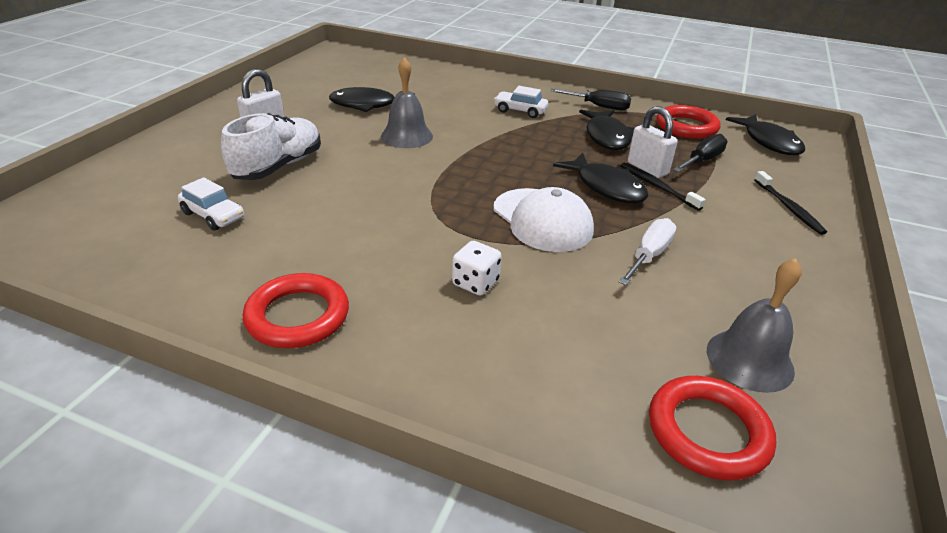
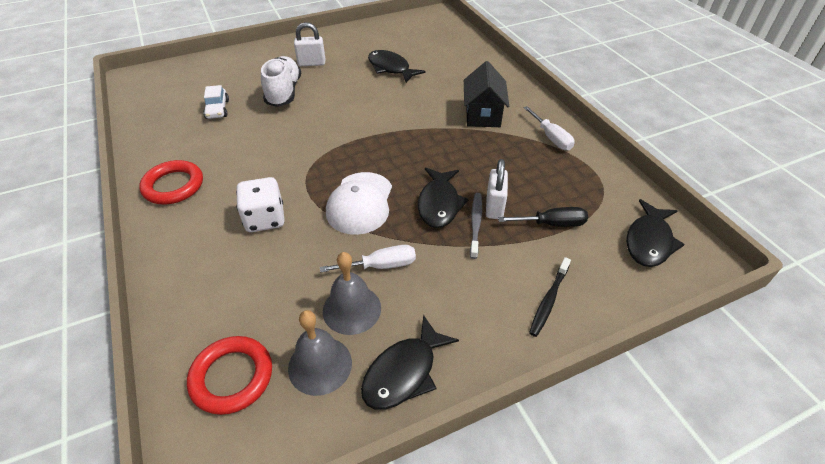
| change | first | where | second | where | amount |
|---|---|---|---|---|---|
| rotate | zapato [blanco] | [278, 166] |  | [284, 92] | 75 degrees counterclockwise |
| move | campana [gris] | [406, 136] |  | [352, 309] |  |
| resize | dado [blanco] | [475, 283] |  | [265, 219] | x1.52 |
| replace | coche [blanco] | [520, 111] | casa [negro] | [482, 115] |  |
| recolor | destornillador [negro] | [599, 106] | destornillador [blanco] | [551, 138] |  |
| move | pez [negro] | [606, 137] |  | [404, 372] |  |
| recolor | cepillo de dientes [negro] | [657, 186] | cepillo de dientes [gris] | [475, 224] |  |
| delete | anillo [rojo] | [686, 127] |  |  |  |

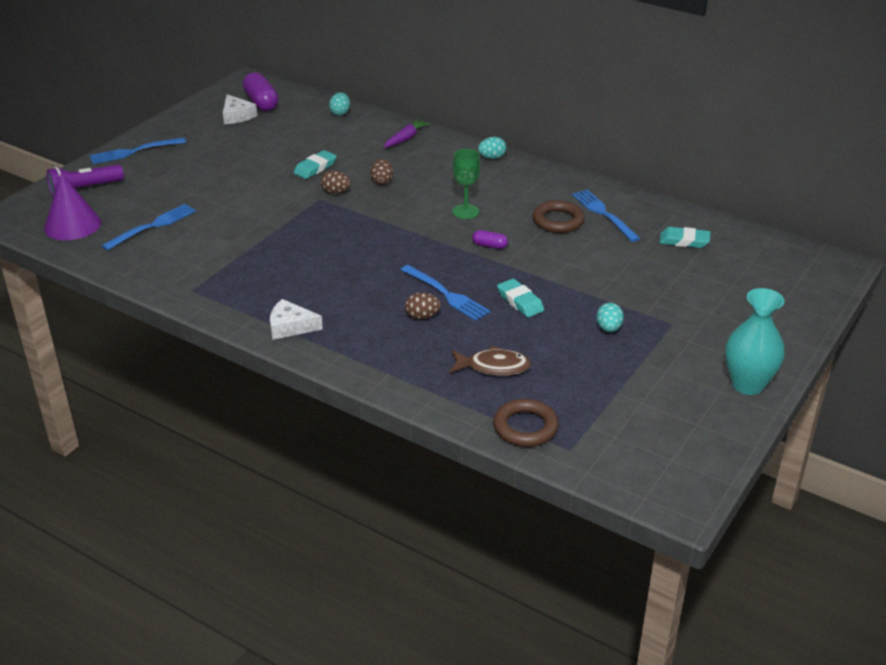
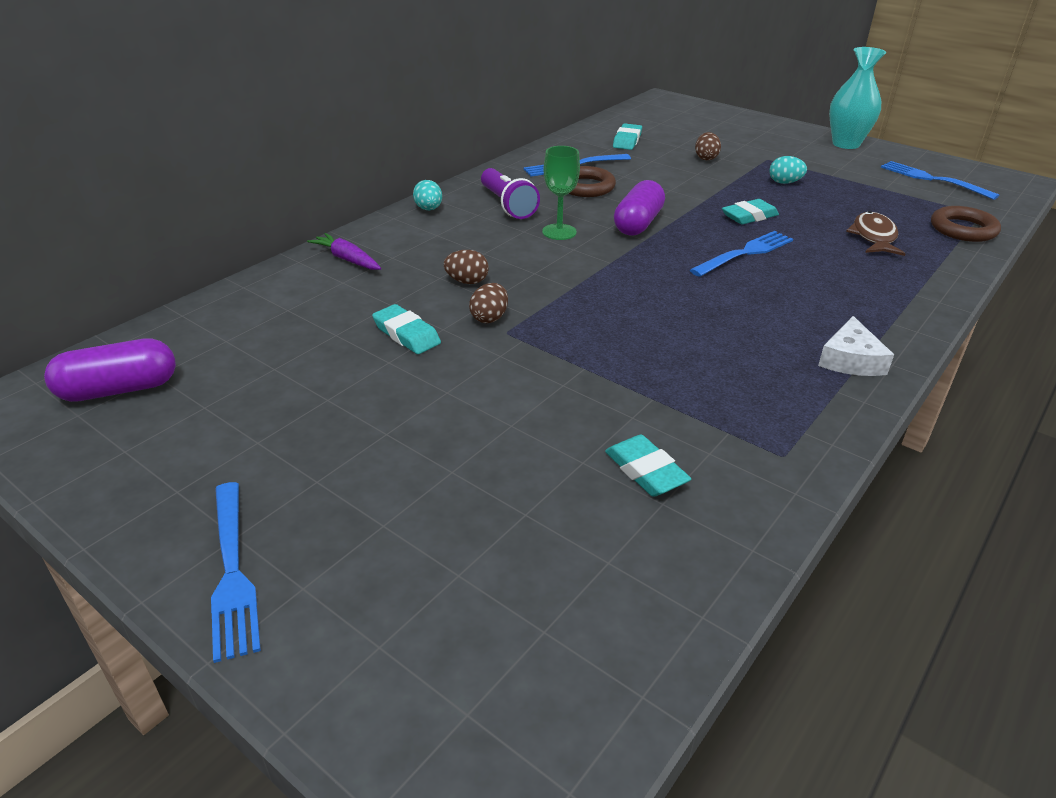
| change | first | where | second | where | amount |
|---|---|---|---|---|---|
| delete | cono [morado] | [72, 225] |  |  |  |
| move | lámpara de mano [morado] | [84, 190] |  | [507, 205] |  |
| move | tenedor [azul] | [152, 226] |  | [933, 179] |  |
| delete | queso [blanco] | [237, 116] |  |  |  |
| delete | huevo [turquesa] | [340, 113] |  |  |  |
| move | huevo [marrón] | [422, 316] |  | [706, 158] |  |
| resize | cápsula [morado] | [489, 246] |  | [638, 224] | x1.93 |
| insert |  |  | goma de borrar [turquesa] | [646, 471] |  |

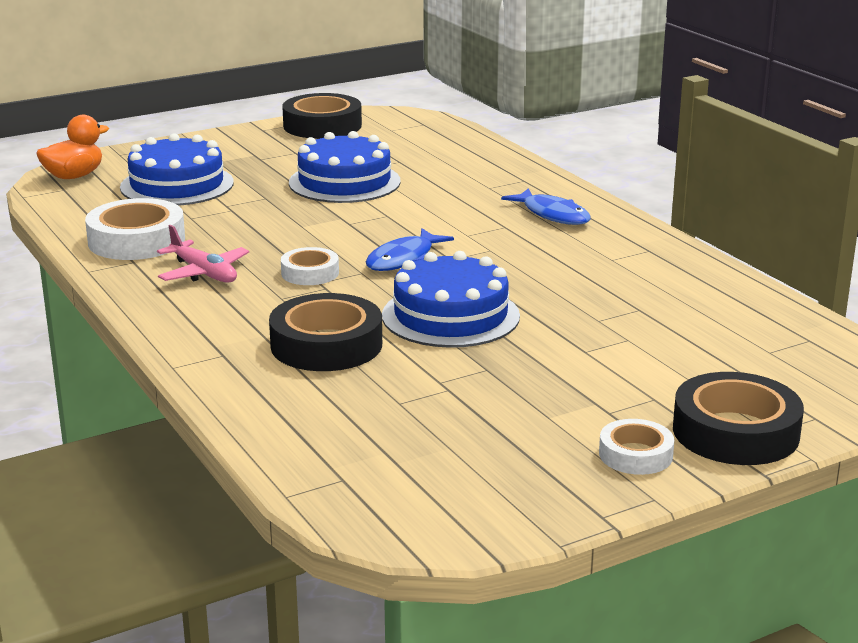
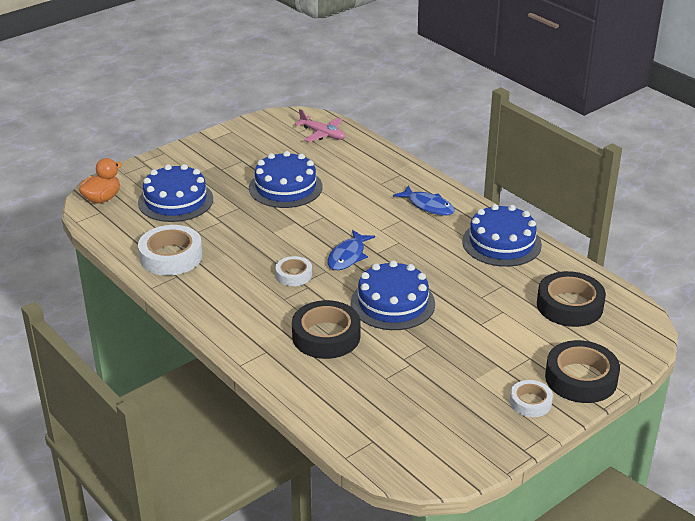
| change | first | where | second | where | amount |
|---|---|---|---|---|---|
| move | avión [rosa] | [204, 273] |  | [322, 134] |  |
| move | cinta adhesiva [negro] | [322, 125] |  | [569, 305] |  |
| insert |  |  | tarta [azul] | [501, 243] |  |

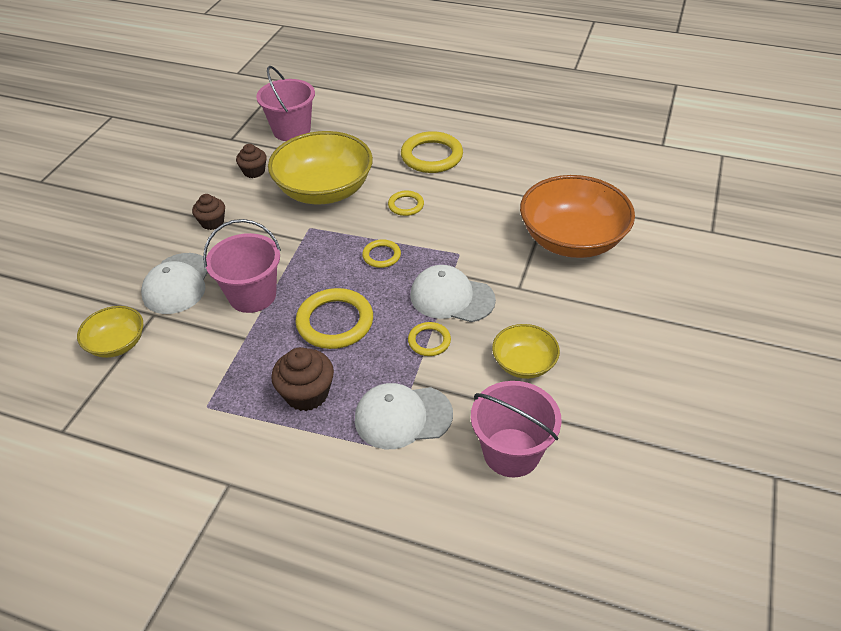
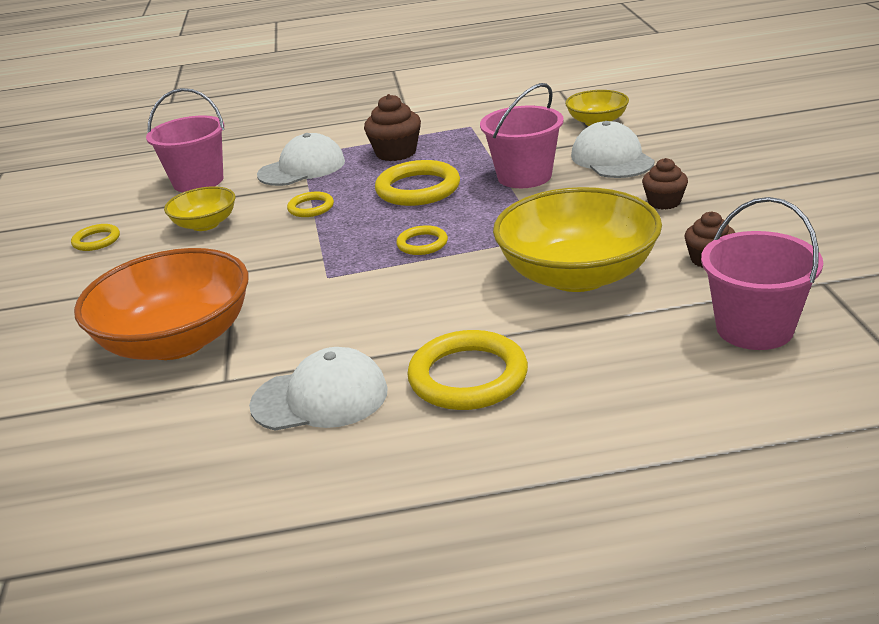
| change | first | where | second | where | amount |
|---|---|---|---|---|---|
| move | anillo [amarillo] | [406, 205] |  | [96, 240] |  |
| move | gorra [blanco] | [451, 297] |  | [320, 398] |  |

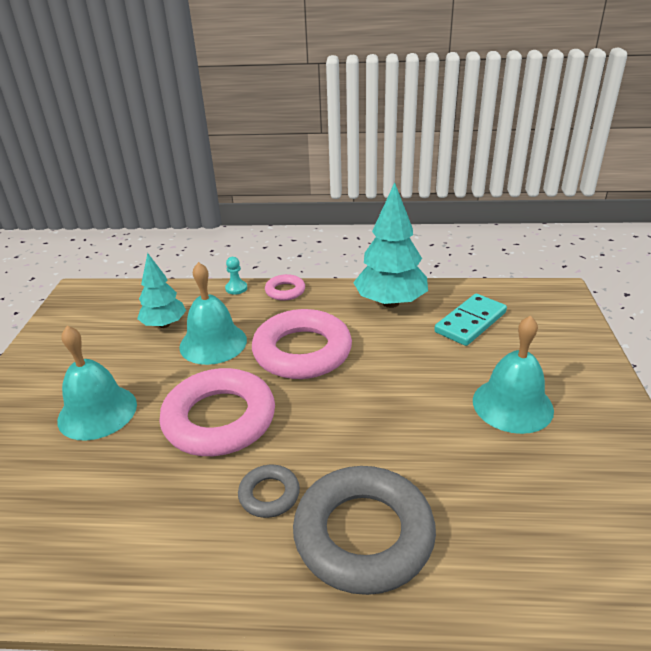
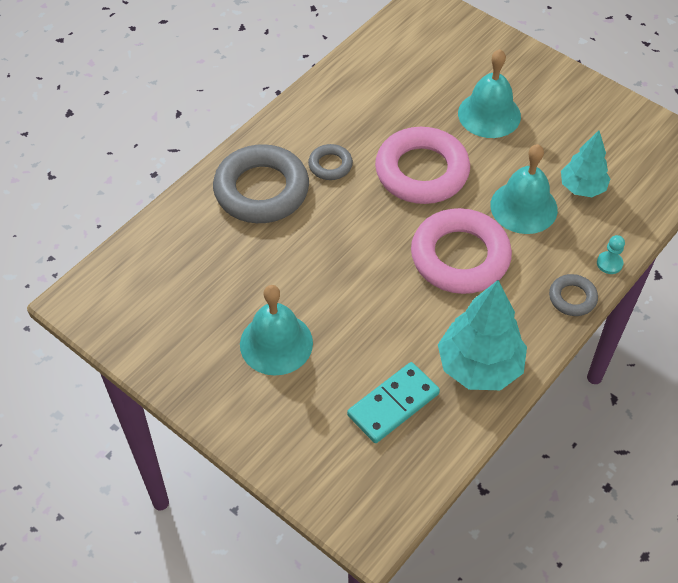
| change | first | where | second | where | amount |
|---|---|---|---|---|---|
| recolor | anillo [rosa] | [285, 291] | anillo [gris] | [572, 298] |  |
| rotate | ficha de dominó [turquesa] | [470, 322] |  | [393, 404] | 60 degrees clockwise |

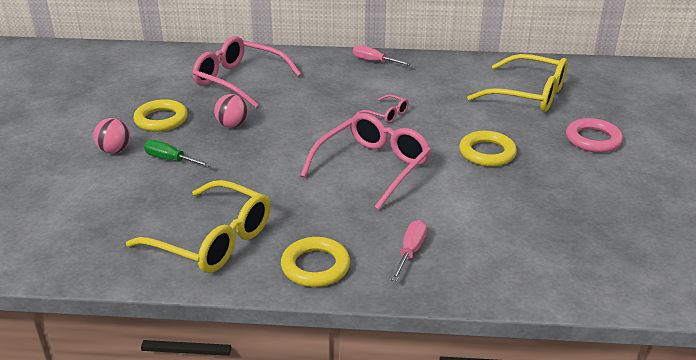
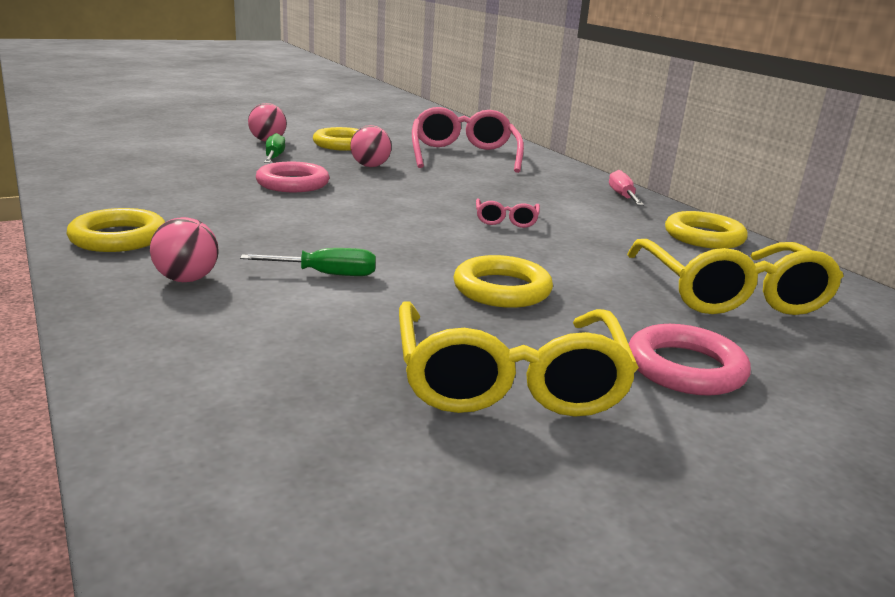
| change | first | where | second | where | amount |
|---|---|---|---|---|---|
| move | gafas [amarillo] | [212, 240] |  | [508, 380] |  |
| delete | gafas [rosa] | [372, 167] |  |  |  |
| replace | destornillador [rosa] | [410, 251] | pelota [rosa] | [187, 279] |  |
| insert |  |  | destornillador [verde] | [326, 274] |  |
| insert |  |  | anillo [rosa] | [293, 183] |  |
| insert |  |  | anillo [amarillo] | [704, 237] |  |

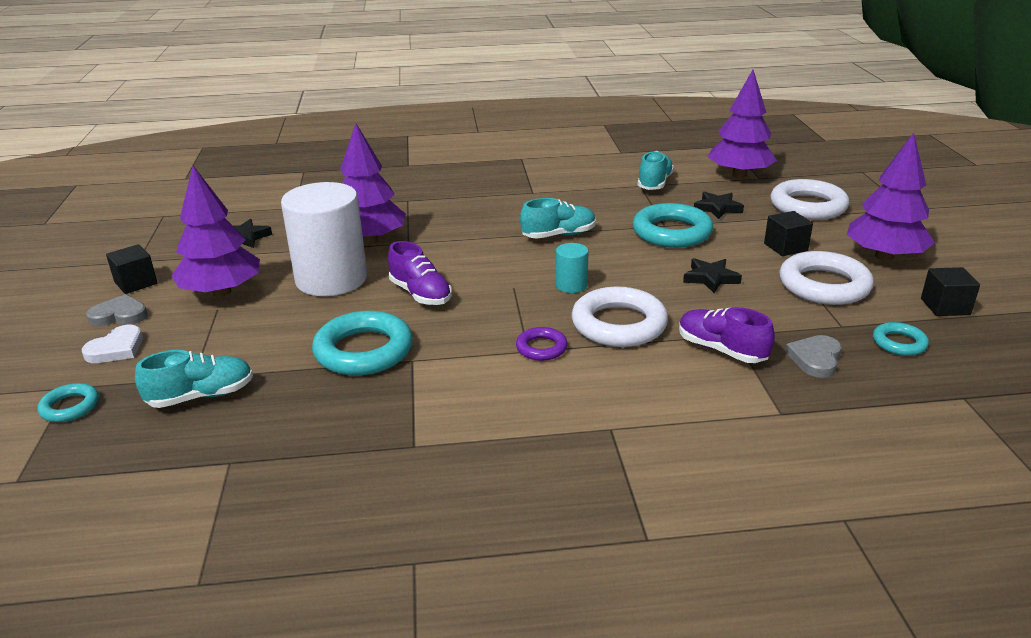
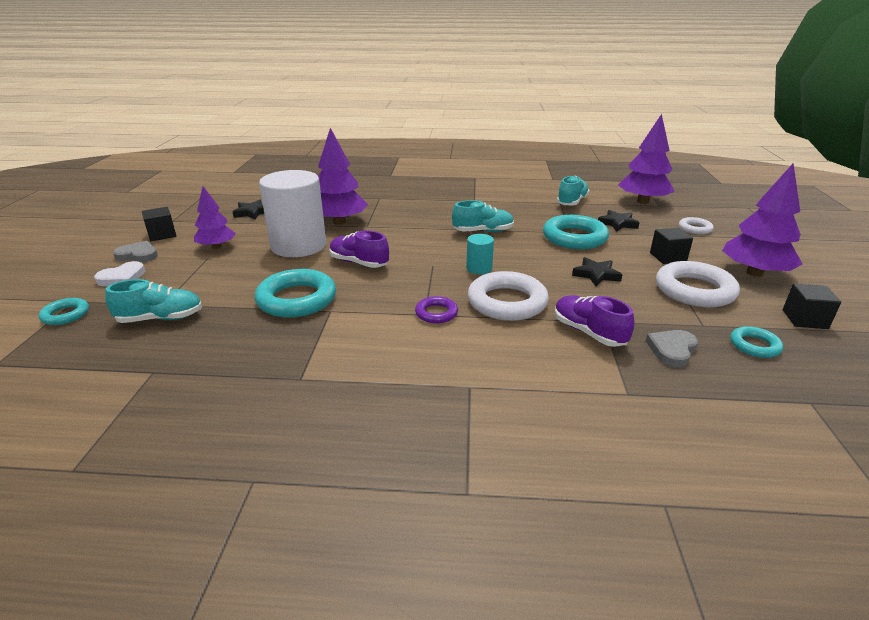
| change | first | where | second | where | amount |
|---|---|---|---|---|---|
| resize | árbol [morado] | [222, 292] |  | [217, 247] | x0.63 |
| rotate | zapato [morado] | [420, 294] |  | [359, 263] | 150 degrees clockwise |
| resize | anillo [blanco] | [808, 206] |  | [695, 228] | x0.52 |

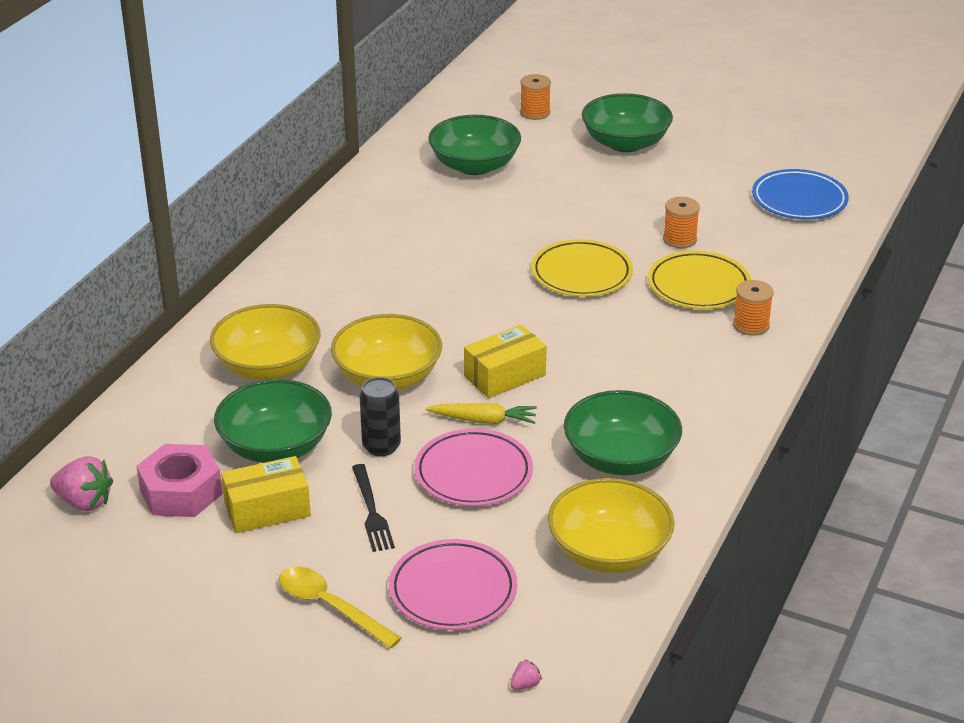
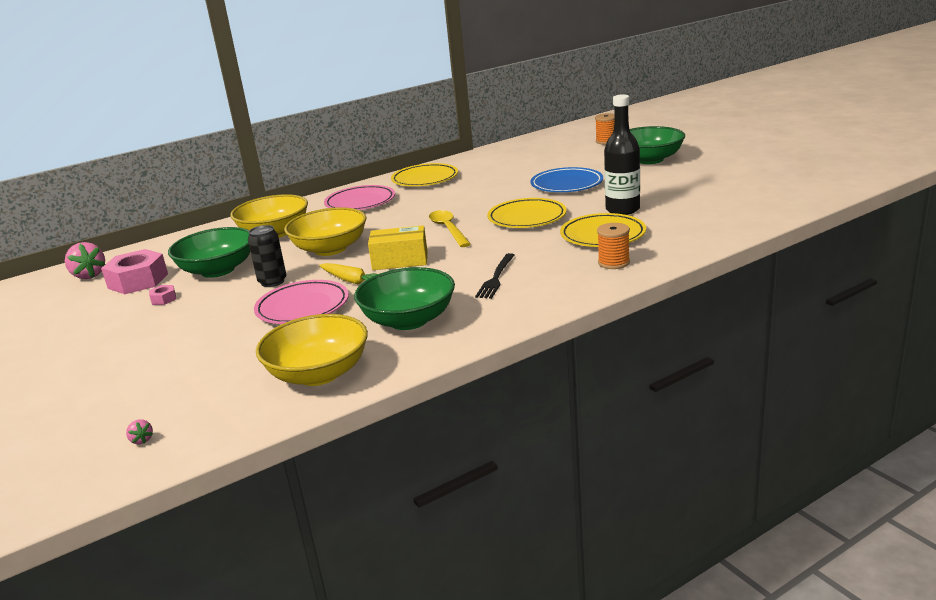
| change | first | where | second | where | amount |
|---|---|---|---|---|---|
| replace | caja [amarillo] | [267, 509] | tuerca [rosa] | [164, 299] |  |
| move | cuchara [amarillo] | [330, 607] |  | [448, 229] |  |
| move | tenedor [negro] | [371, 511] |  | [496, 278] |  |
| move | plato [rosa] | [453, 590] |  | [360, 202] |  |
| delete | cuenco [verde] | [474, 165] |  |  |  |
| rotate | fresa [rosa] | [525, 684] |  | [141, 440] | 60 degrees clockwise |
| replace | carrete [naranja] | [679, 239] | botella [negro] | [622, 209] |  |
| move | plato [azul] | [799, 200] |  | [566, 184] |  |
| insert |  |  | plato [amarillo] | [425, 179] |  |

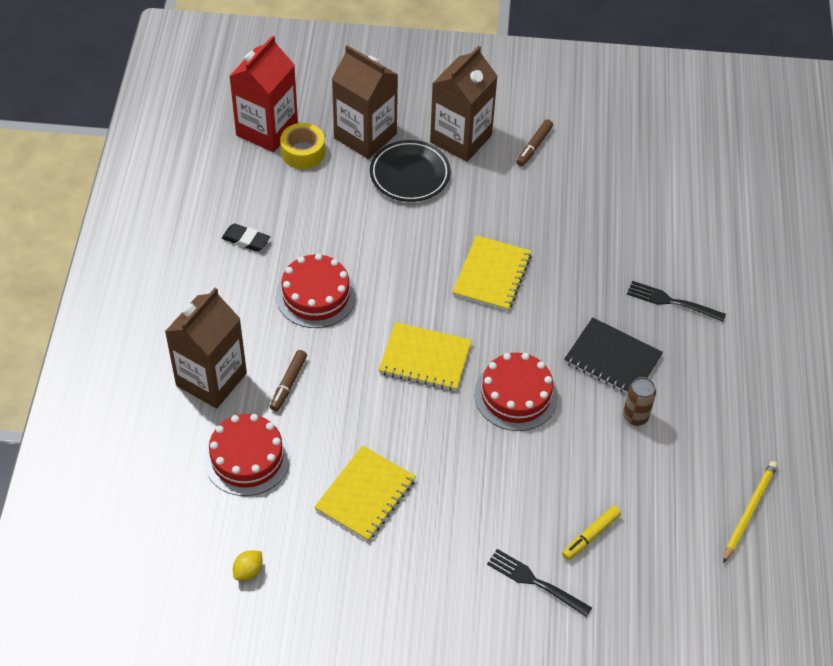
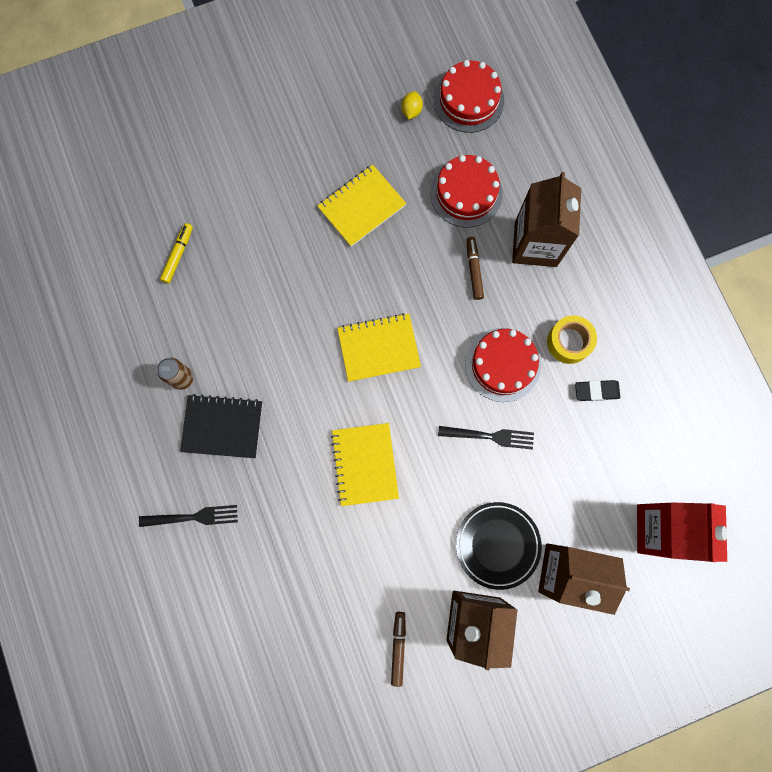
| change | first | where | second | where | amount |
|---|---|---|---|---|---|
| move | cinta adhesiva [amarillo] | [303, 152] |  | [569, 342] |  |
| rotate | cuaderno [amarillo] | [365, 494] |  | [361, 207] | 45 degrees clockwise |
| move | tarta [rojo] | [516, 395] |  | [468, 100] |  |
| move | tenedor [negro] | [535, 582] |  | [490, 436] |  |
| delete | lápiz [amarillo] | [749, 511] |  |  |  |

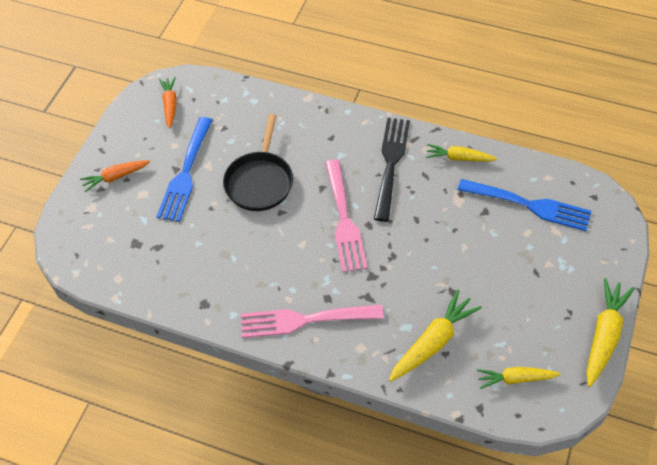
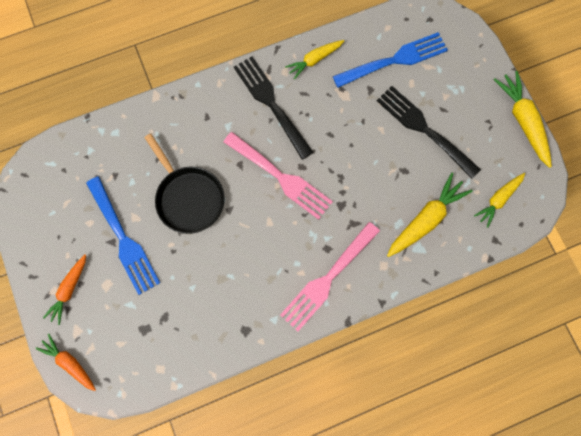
| change | first | where | second | where | amount |
|---|---|---|---|---|---|
| move | zanahoria [naranja] | [170, 105] |  | [70, 363] |  |
| rotate | zanahoria [amarillo] | [433, 342] |  | [425, 219] | 45 degrees clockwise |
| insert |  |  | tenedor [negro] | [424, 129] |  |

